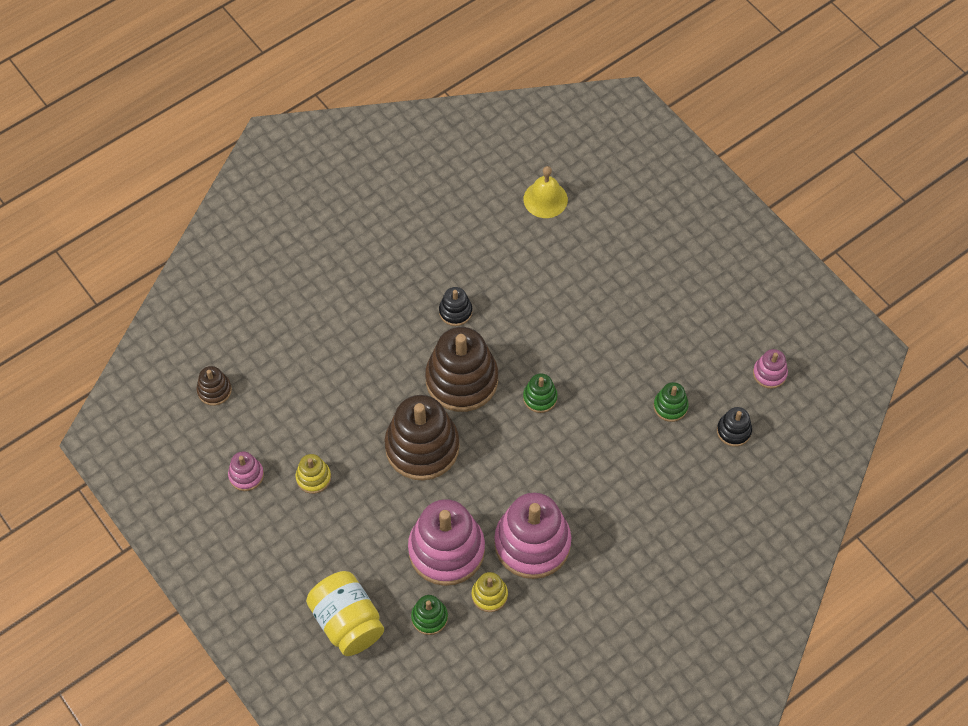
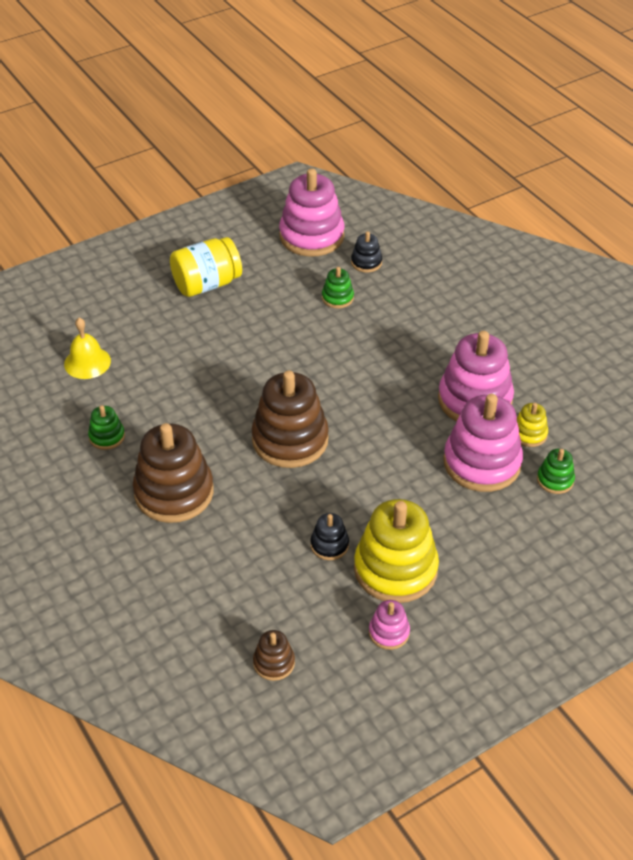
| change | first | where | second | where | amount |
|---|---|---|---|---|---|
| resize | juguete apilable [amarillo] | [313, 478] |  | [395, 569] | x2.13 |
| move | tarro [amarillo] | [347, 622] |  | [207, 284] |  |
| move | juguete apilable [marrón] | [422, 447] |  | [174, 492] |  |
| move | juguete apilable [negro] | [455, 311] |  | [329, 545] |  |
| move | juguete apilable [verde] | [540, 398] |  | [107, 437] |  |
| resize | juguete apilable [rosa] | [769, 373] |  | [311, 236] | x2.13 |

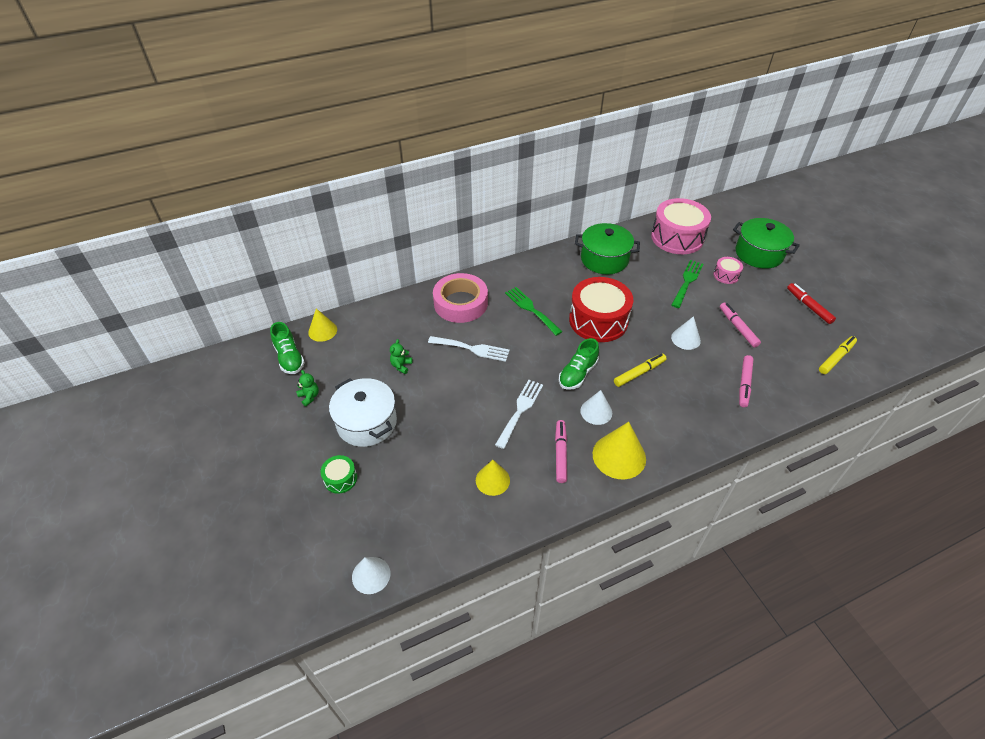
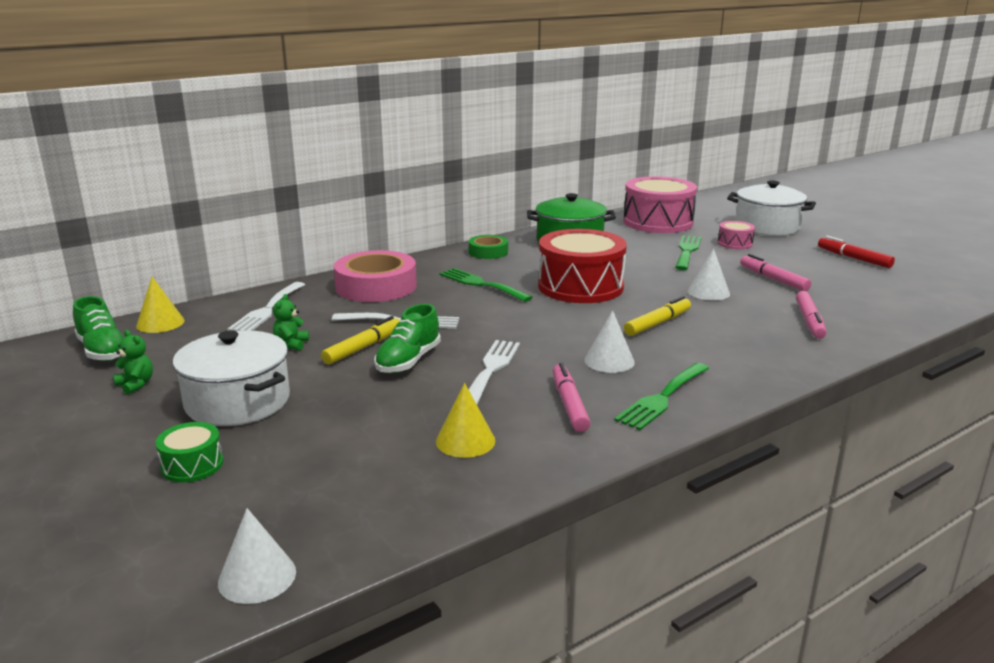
| change | first | where | second | where | amount |
|---|---|---|---|---|---|
| move | zapato [verde] | [578, 374] |  | [408, 361] |  |
| replace | cono [amarillo] | [619, 456] | tenedor [verde] | [662, 398] |  |
| recolor | olla [verde] | [759, 254] | olla [blanco] | [767, 227] |  |
| move | rotulador [amarillo] | [836, 358] |  | [363, 347] |  |
| insert |  |  | tenedor [blanco] | [267, 310] |  |
| insert |  |  | cinta adhesiva [verde] | [488, 252] |  |

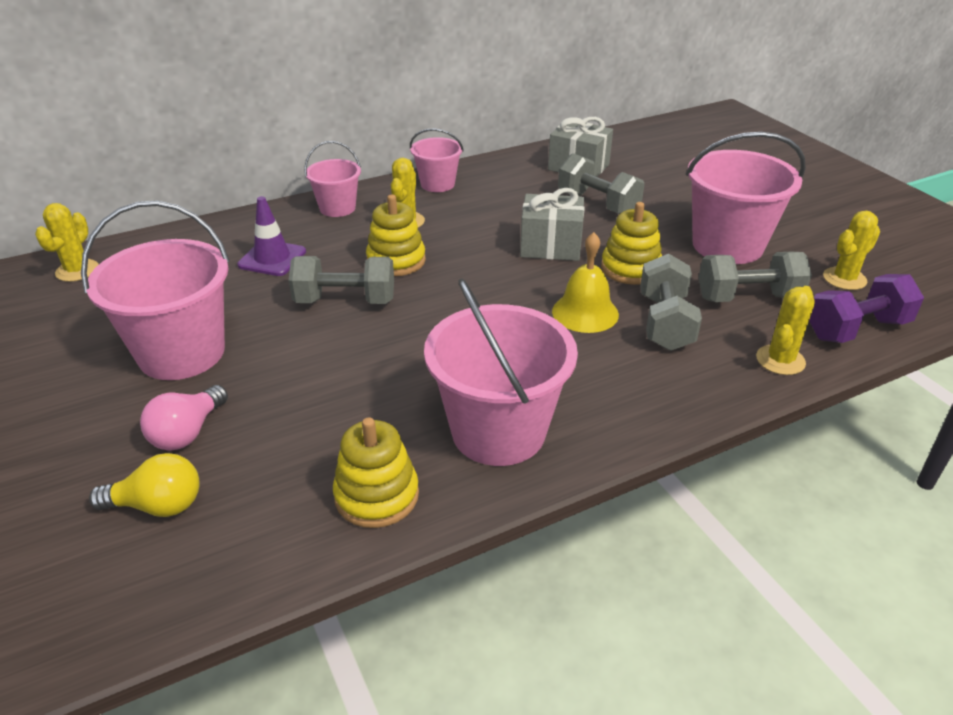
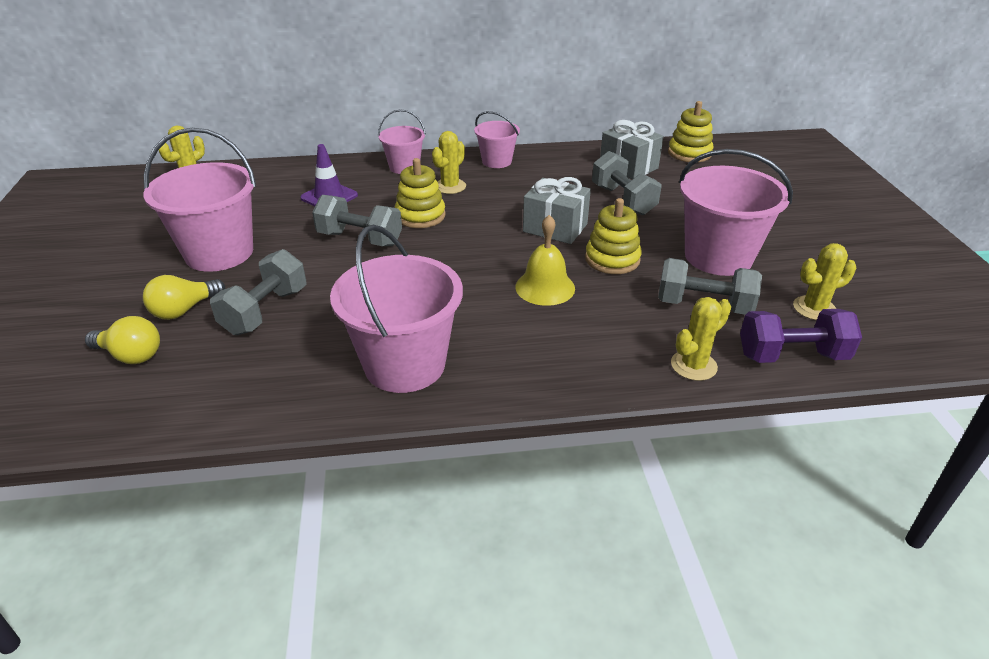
| change | first | where | second | where | amount |
|---|---|---|---|---|---|
| recolor | bombilla [rosa] | [187, 433] | bombilla [amarillo] | [184, 310] |  |
| move | juguete apilable [amarillo] | [377, 495] |  | [689, 153] |  |
| move | mancuerna [gris] | [665, 323] |  | [265, 311] |  |

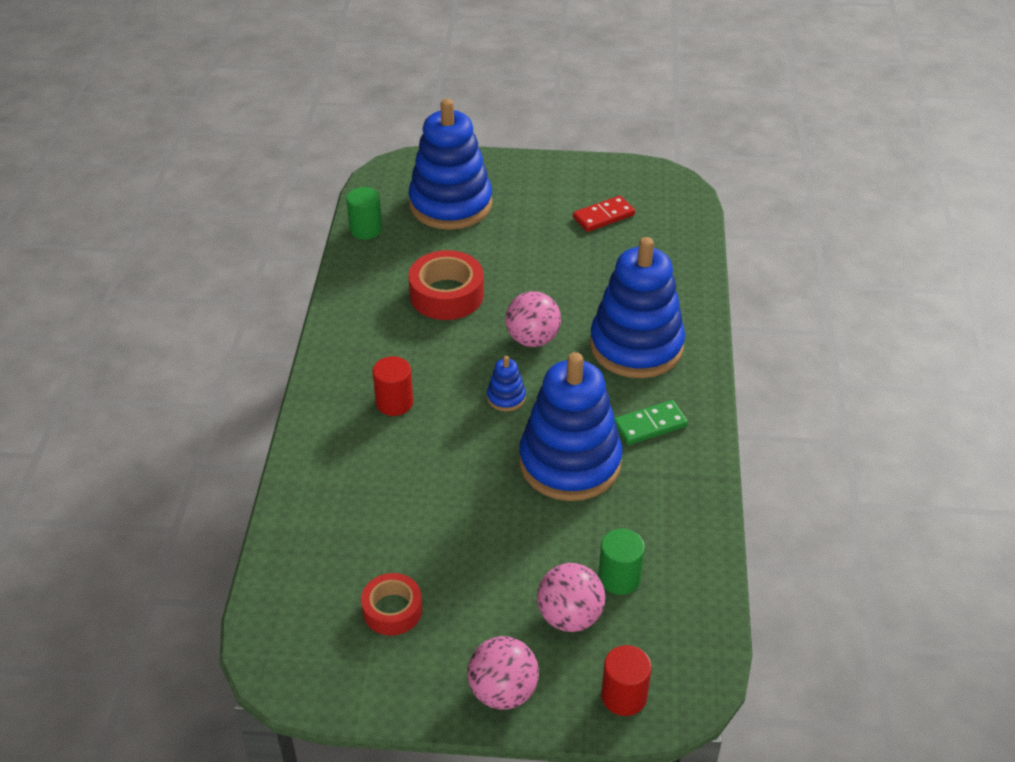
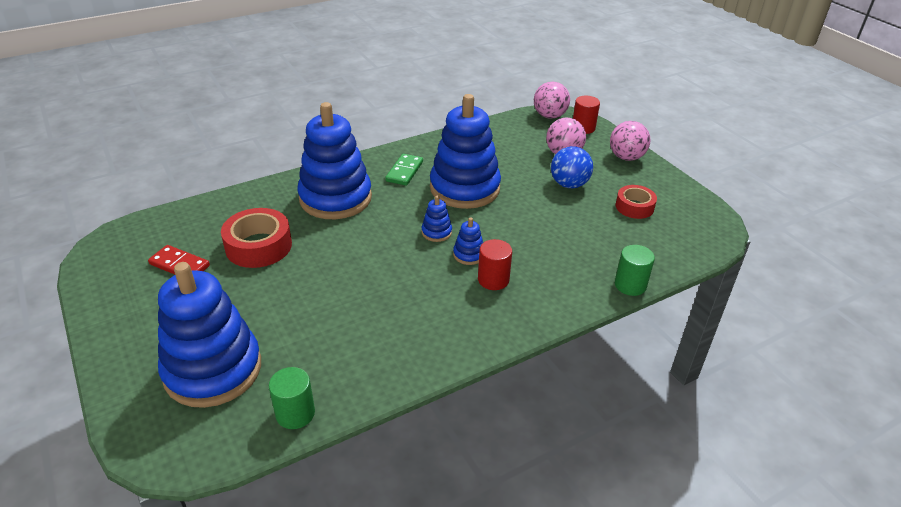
| change | first | where | second | where | amount |
|---|---|---|---|---|---|
| move | cinta adhesiva [rojo] | [446, 295] |  | [258, 246] |  |
| move | pelota [rosa] | [532, 339] |  | [549, 116] |  |
| move | cilindro [verde] | [619, 578] |  | [630, 285] |  |
| rotate | ficha de dominó [verde] | [650, 425] |  | [404, 171] | 75 degrees clockwise |
| insert |  |  | juguete apilable [azul] | [468, 255] |  |
| insert |  |  | pelota [azul] | [569, 184] |  |

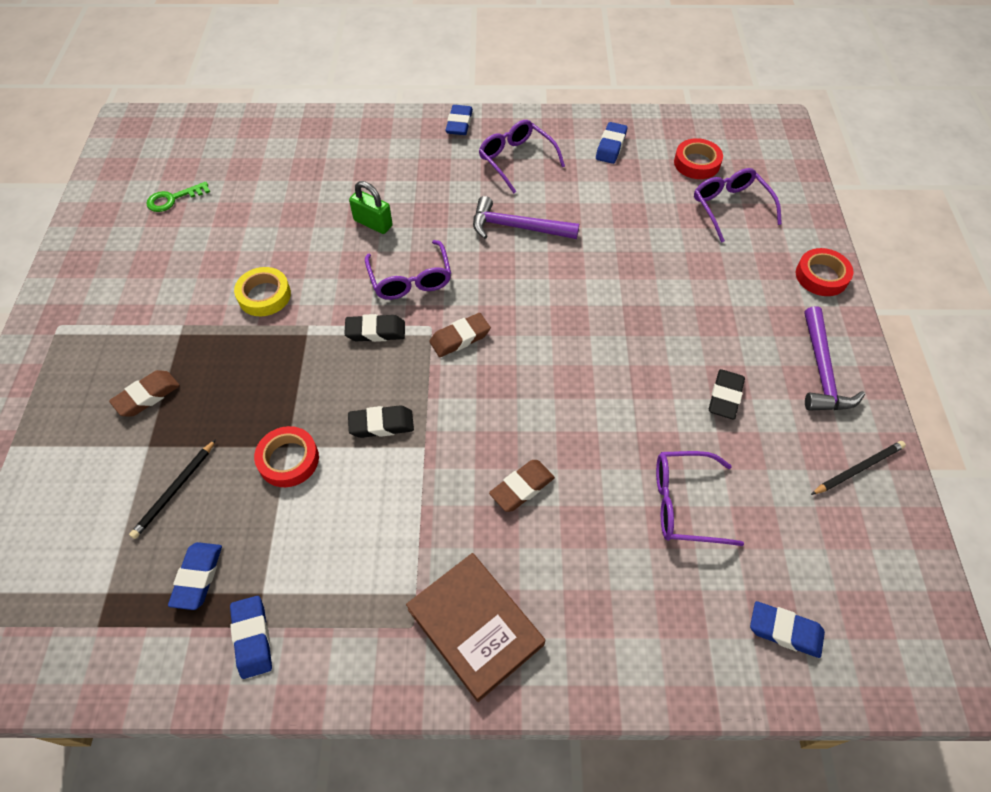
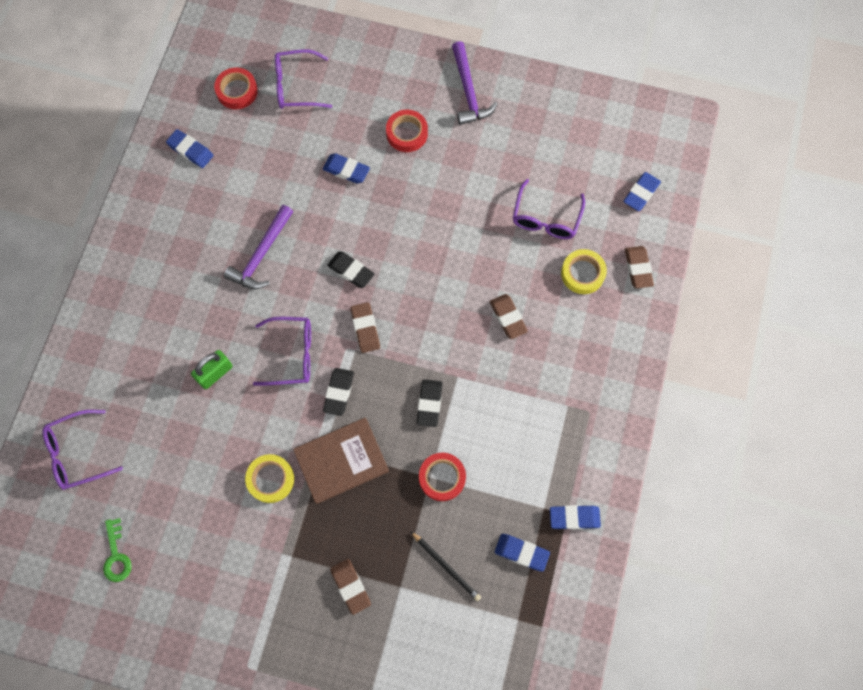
| change | first | where | second | where | amount |
|---|---|---|---|---|---|
| move | libro [marrón] | [475, 627] |  | [341, 461] |  |
| move | goma de borrar [azul] | [459, 124] |  | [346, 170] |  |
| move | gafas [morado] | [516, 160] |  | [78, 453] |  |
| move | goma de borrar [negro] | [725, 397] |  | [351, 271] |  |
| move | cinta adhesiva [rojo] | [821, 276] |  | [407, 133] |  |
| rotate | martillo [morado] | [821, 371] |  | [468, 91] | 60 degrees clockwise |
| delete | lápiz [negro] | [858, 469] |  |  |  |
| insert |  |  | cinta adhesiva [amarillo] | [582, 273] |  |
| insert |  |  | goma de borrar [marrón] | [638, 268] |  |

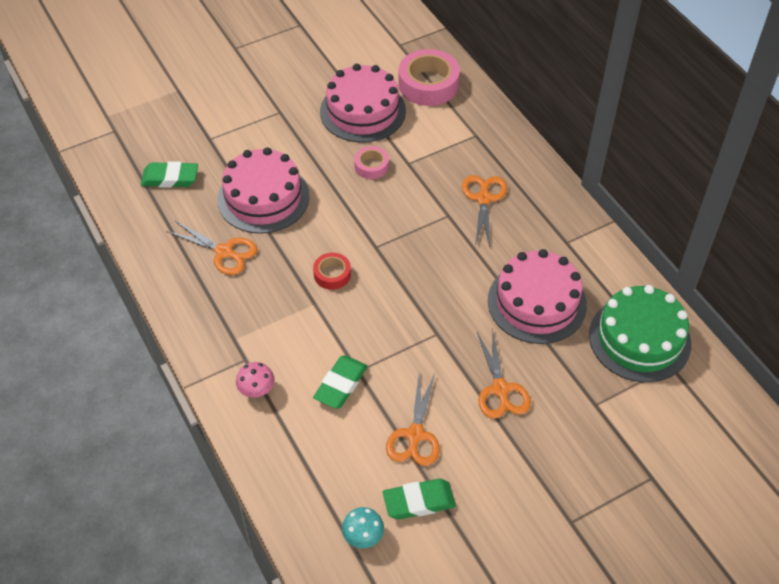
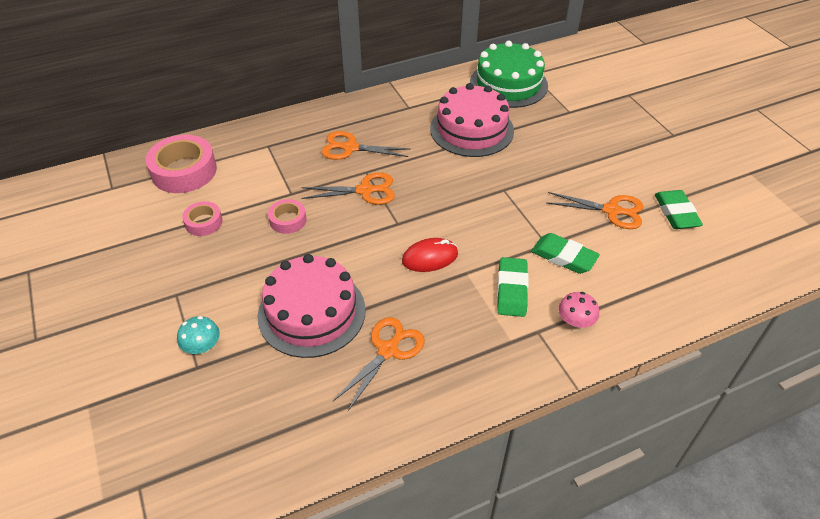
| change | first | where | second | where | amount |
|---|---|---|---|---|---|
| move | goma de borrar [verde] | [170, 178] |  | [512, 290] |  |
| replace | cinta adhesiva [rojo] | [332, 274] | ratón [rojo] | [430, 257] |  |
| replace | tarta [rosa] | [362, 111] | cinta adhesiva [rosa] | [204, 222] |  |
| move | seta [turquesa] | [363, 536] |  | [202, 347] |  |
| move | tijeras [naranja] | [500, 389] |  | [365, 190] |  |

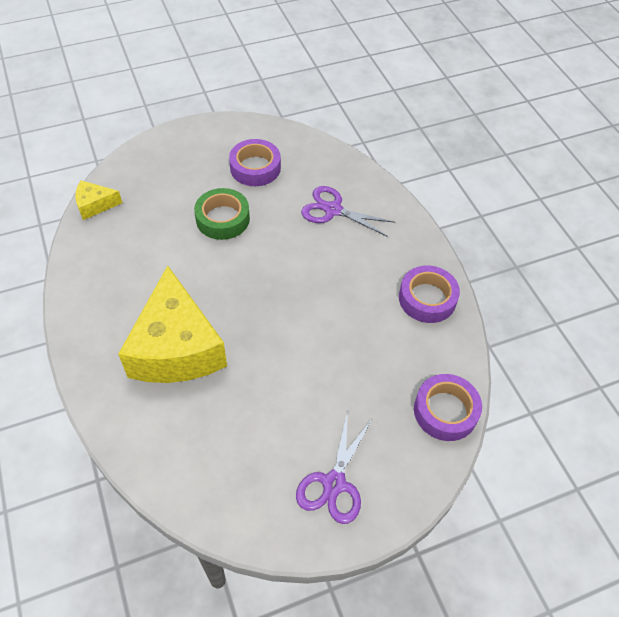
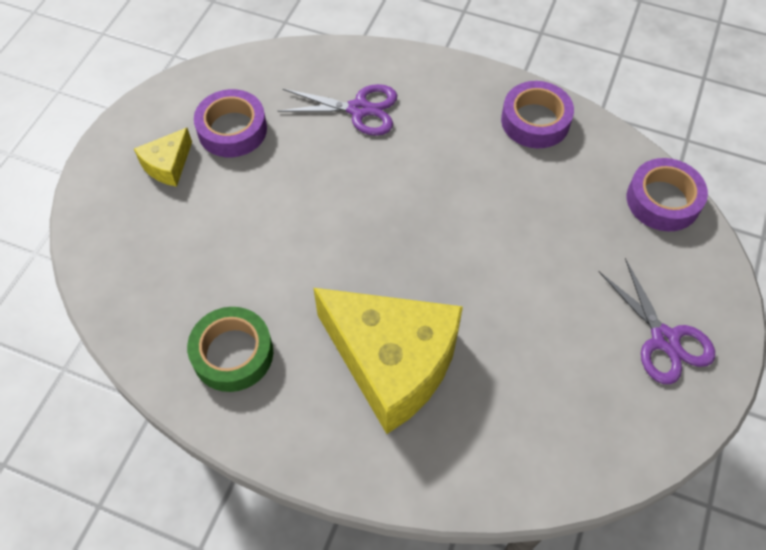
| change | first | where | second | where | amount |
|---|---|---|---|---|---|
| move | queso [amarillo] | [95, 205] |  | [167, 165] |  |
| move | cinta adhesiva [verde] | [223, 219] |  | [232, 353] |  |
| rotate | tijeras [morado] | [333, 210] |  | [359, 109] | 150 degrees counterclockwise |

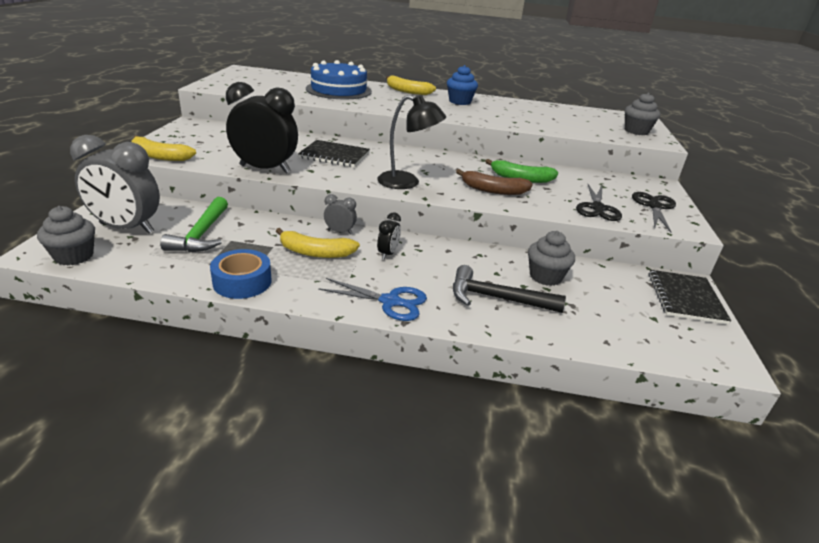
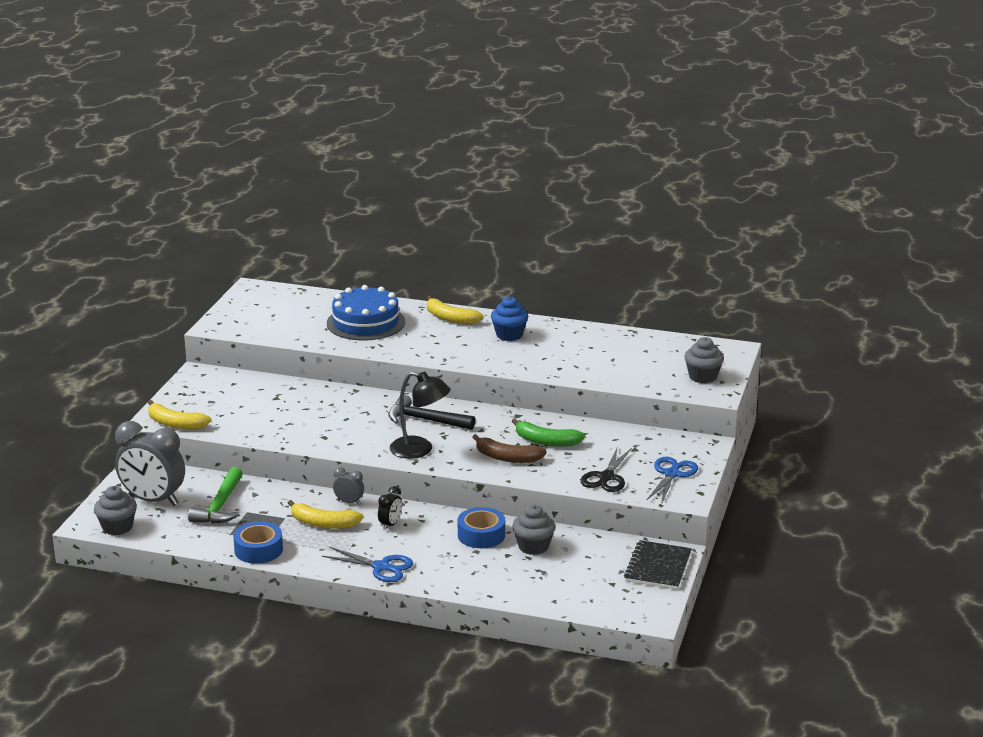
| change | first | where | second | where | amount |
|---|---|---|---|---|---|
| delete | despertador [negro] | [265, 169] |  |  |  |
| delete | cuaderno [negro] | [334, 155] |  |  |  |
| move | martillo [negro] | [496, 298] |  | [425, 420] |  |
| recolor | tijeras [negro] | [654, 206] | tijeras [azul] | [672, 474] |  |
| insert |  |  | cinta adhesiva [azul] | [481, 535] |  |

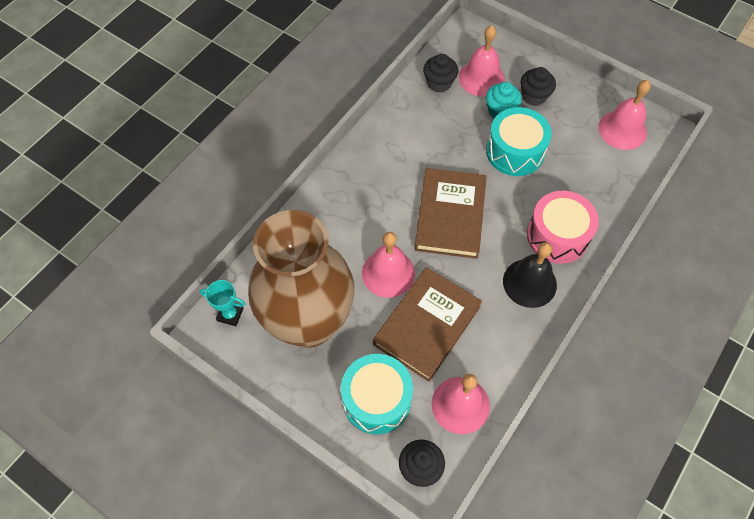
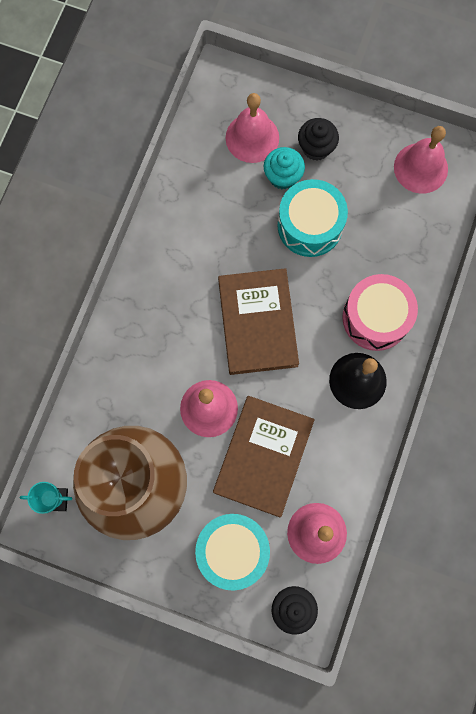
| change | first | where | second | where | amount |
|---|---|---|---|---|---|
| delete | magdalena [negro] | [439, 83] |  |  |  |

